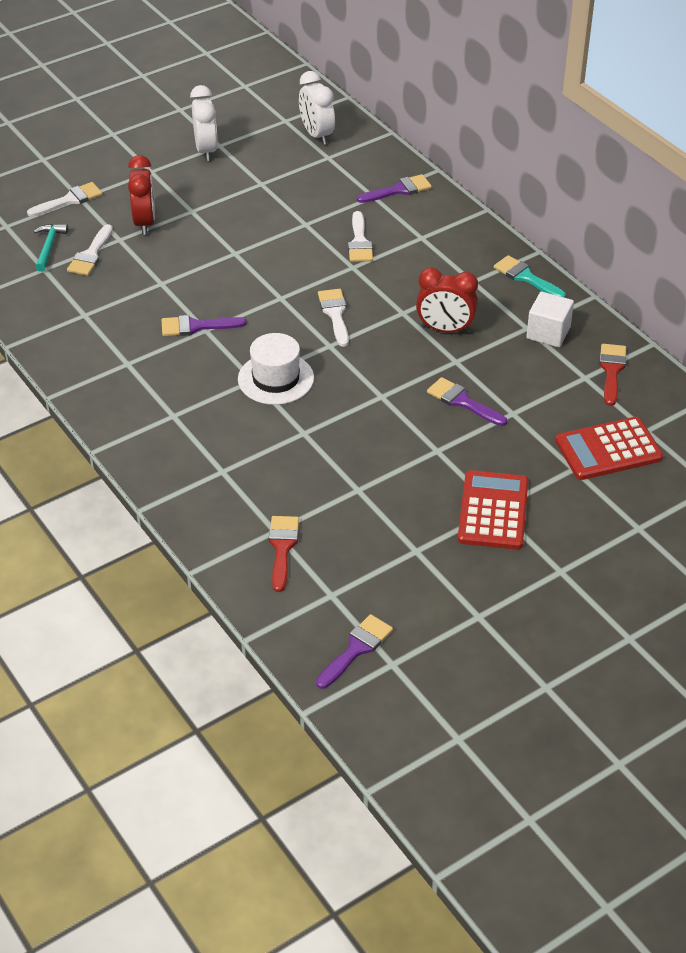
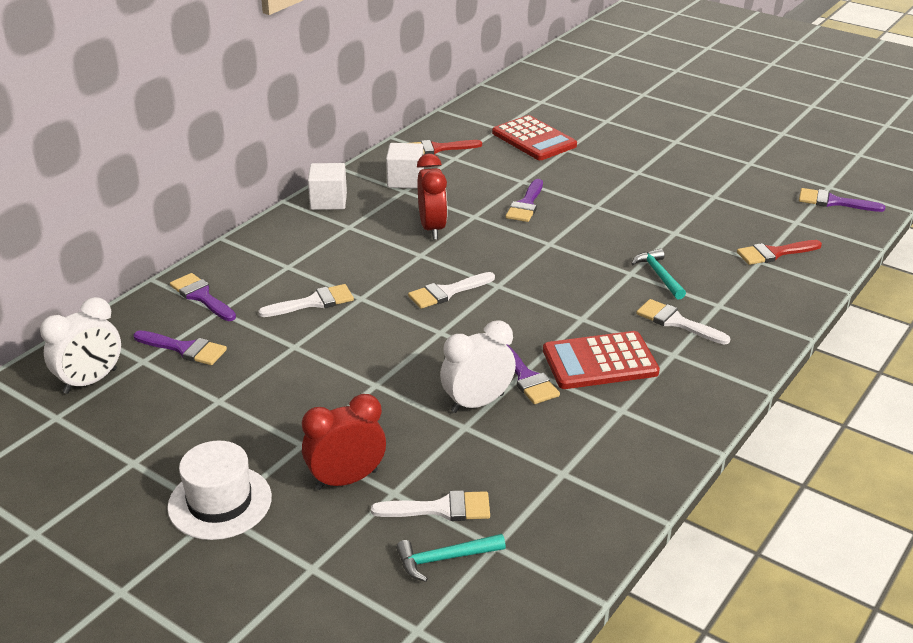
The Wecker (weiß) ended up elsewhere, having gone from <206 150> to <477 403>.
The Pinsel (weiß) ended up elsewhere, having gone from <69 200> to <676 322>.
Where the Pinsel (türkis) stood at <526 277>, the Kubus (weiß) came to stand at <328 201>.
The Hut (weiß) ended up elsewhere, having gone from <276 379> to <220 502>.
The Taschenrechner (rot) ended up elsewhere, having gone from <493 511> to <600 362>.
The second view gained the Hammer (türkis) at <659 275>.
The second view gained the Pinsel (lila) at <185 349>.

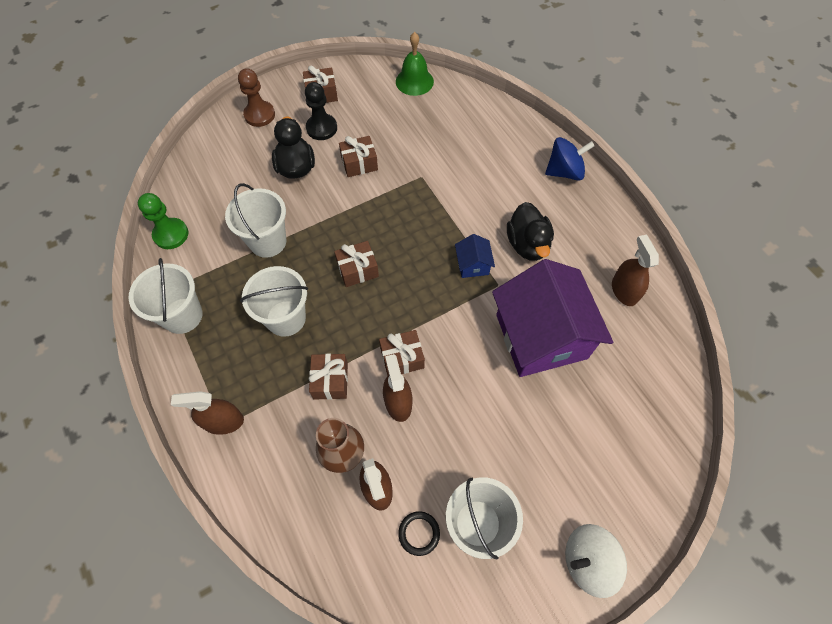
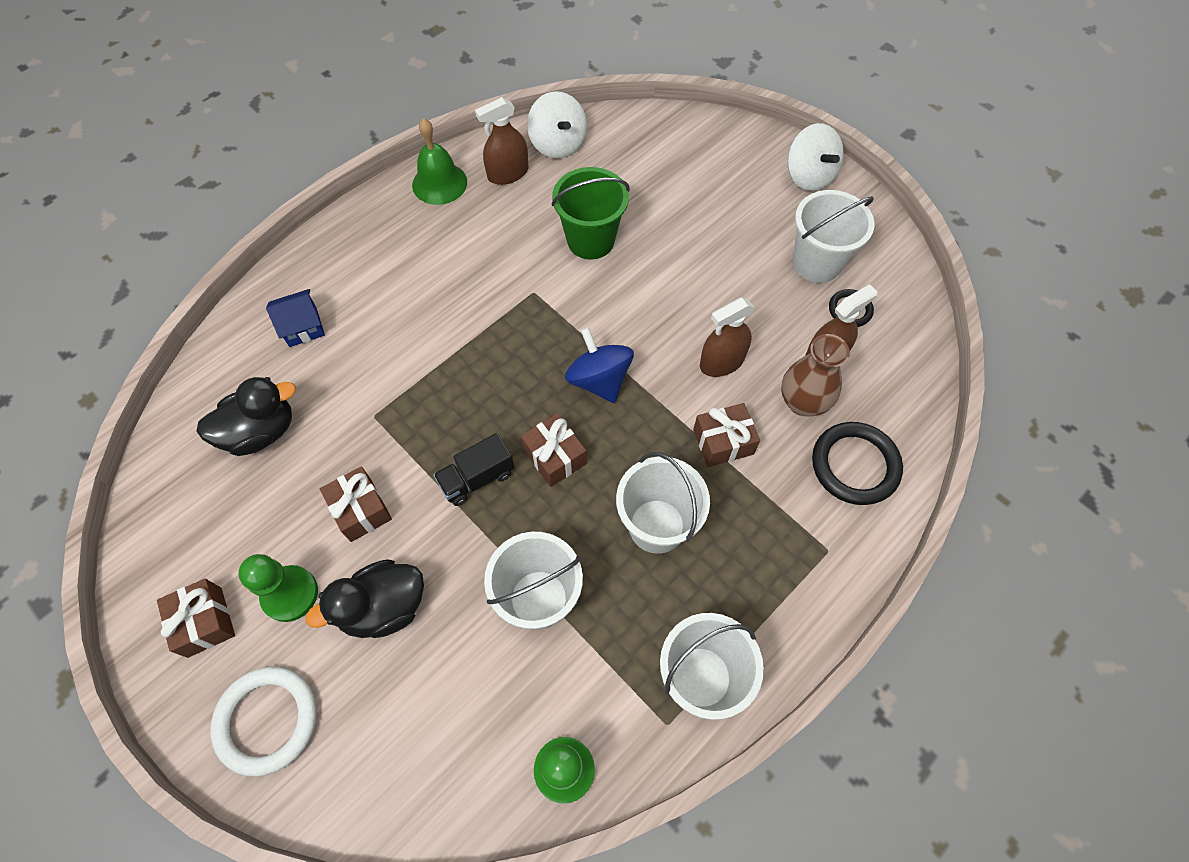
The Glocke (grün) ended up elsewhere, having gone from <414 81> to <439 183>.
Where the Bauer (braun) stood at <259 115>, the Ring (weiß) came to stand at <267 720>.
What was the Bauer (schwarz) at <321 128> turned into the Bauer (grün) at <290 594>.
The Kreisel (blau) ended up elsewhere, having gone from <564 171> to <599 380>.
The Ente (schwarz) ended up elsewhere, having gone from <527 244> to <261 432>.
The Haus (blau) ended up elsewhere, having gone from <473 265> to <303 327>.
Where the Haus (lila) stood at <541 336>, the Eimer (grün) came to stand at <590 240>.
The second view lost the Geschenk (braun) at <402 358>.
The second view lost the Sprühflasche (braun) at <223 421>.
The second view gained the Kreisel (weiß) at <558 144>.
The second view gained the Ring (schwarz) at <855 465>.
The second view gained the Lastwagen (schwarz) at <477 478>.

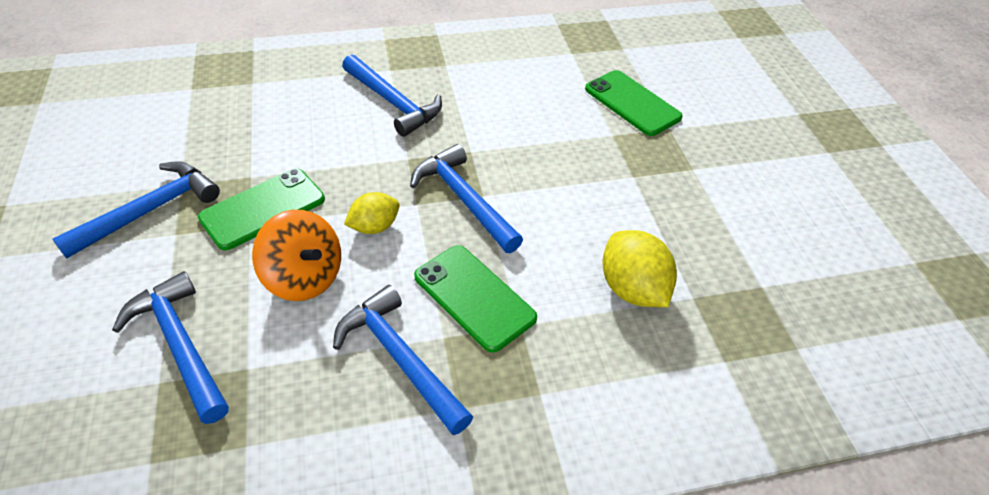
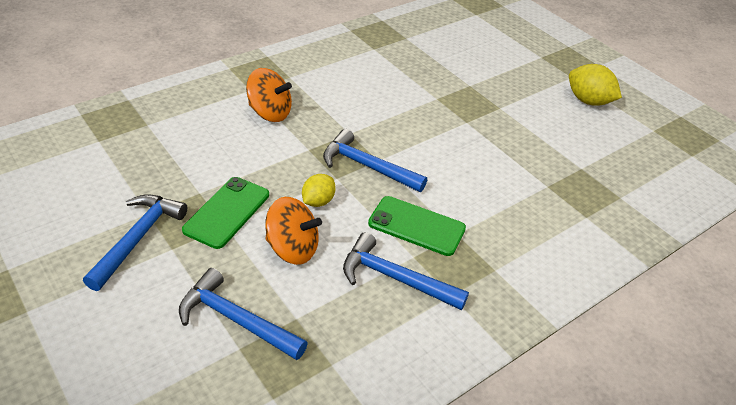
Where the Hammer (blau) stood at <393 102>, the Kreisel (orange) came to stand at <270 113>.
The second view lost the Handy (grün) at <632 103>.
The Zitrone (gelb) ended up elsewhere, having gone from <632 289> to <588 101>.

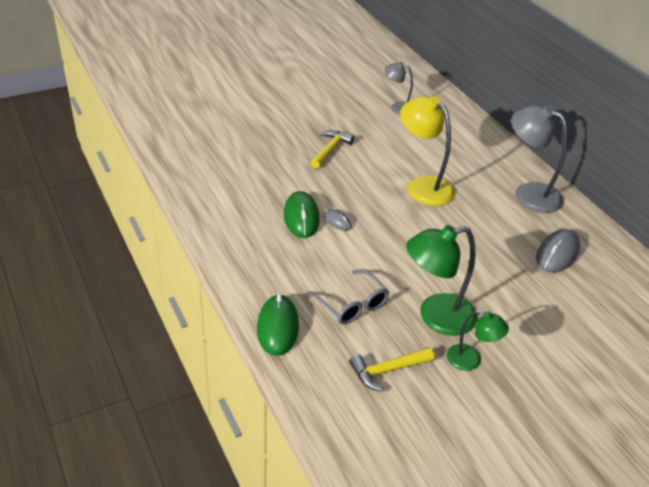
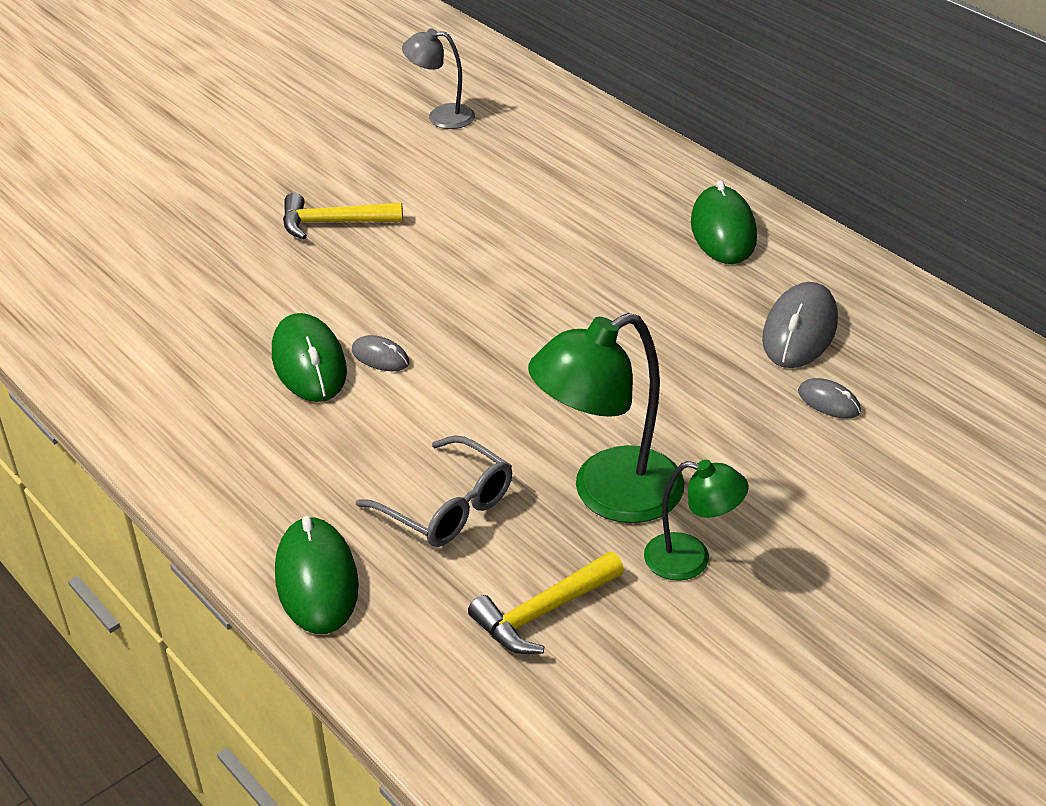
The second view lost the Lampe (gelb) at <423 185>.
Where the Lampe (grau) stood at <529 193>, the Computermaus (grün) came to stand at <723 231>.
The Hammer (gelb) at <330 150> ended up facing another way, 105 degrees counterclockwise from before.
The second view gained the Computermaus (grau) at <829 402>.

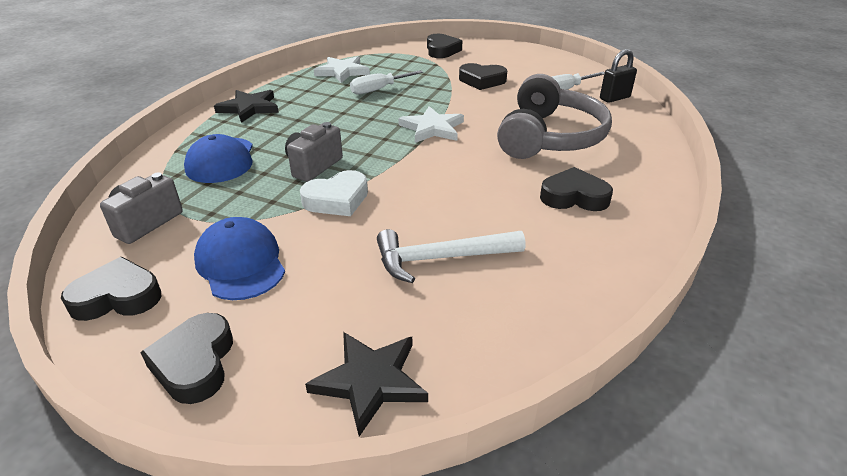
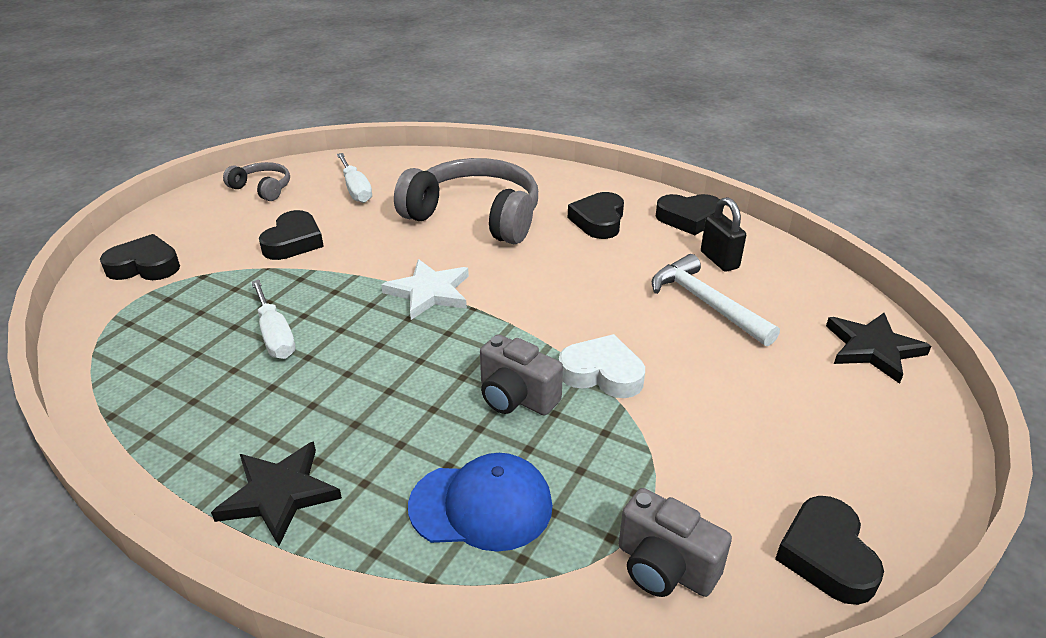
The Vorhängeschloss (schwarz) ended up elsewhere, having gone from <614 98> to <719 260>.
The second view lost the Stern (weiß) at <342 72>.
The Herz (weiß) at <337 199> ended up facing another way, 45 degrees counterclockwise from before.
The second view lost the Kappe (blau) at <240 263>.
The Hammer (weiß) at <441 258> ended up facing another way, 150 degrees clockwise from before.
The Herz (schwarz) ended up elsewhere, having gone from <195 363> to <689 218>.
The second view gained the Kopfhörer (grau) at <262 188>.

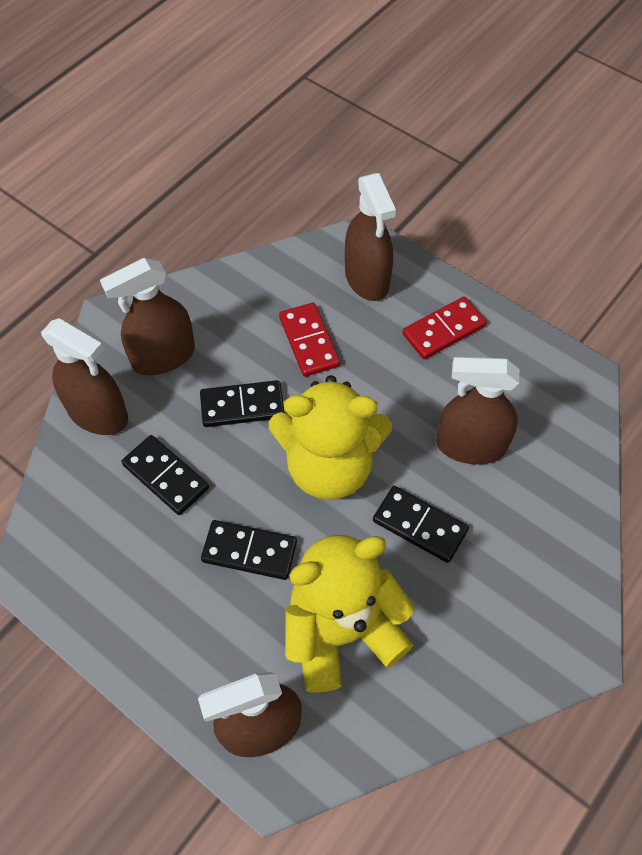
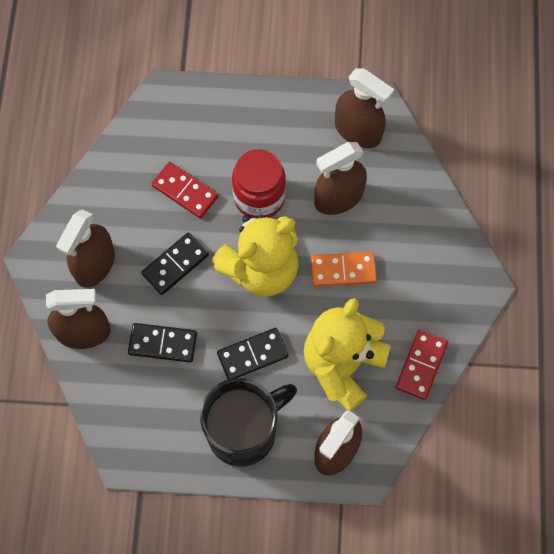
The Sprühflasche (braun) ended up elsewhere, having gone from <367 278> to <358 131>.
The Dominostein (rot) ended up elsewhere, having gone from <443 330> to <421 365>.
What was the Dominostein (schwarz) at <420 525> turned into the Dominostein (orange) at <343 270>.
The second view gained the Einmachglas (rot) at <259 197>.
The second view gained the Tasse (schwarz) at <244 431>.

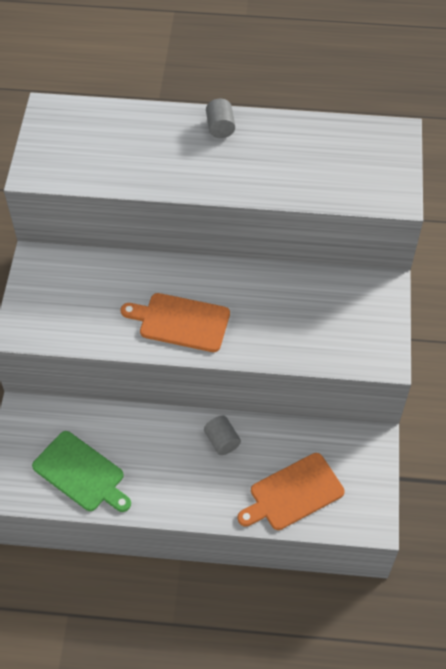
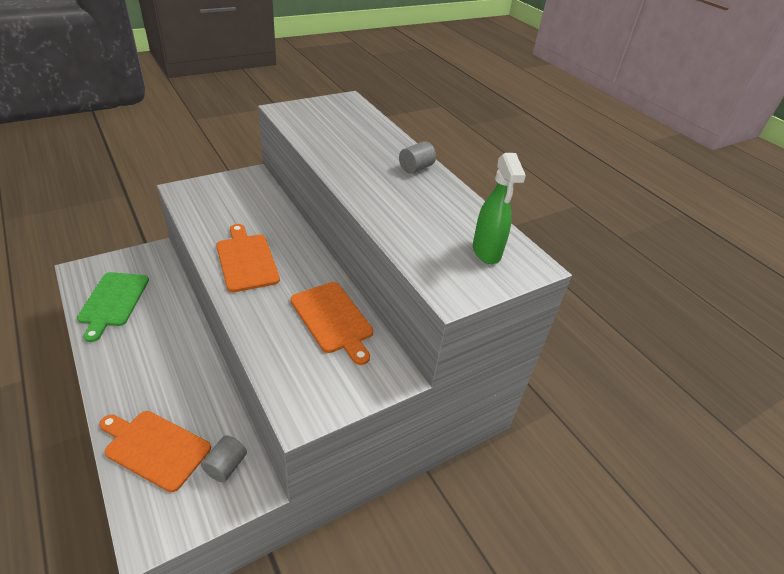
The Vollzylinder (grau) ended up elsewhere, having gone from <222 441> to <226 466>.
The second view gained the Sprühflasche (grün) at <486 252>.
The second view gained the Schneidebrett (orange) at <333 319>.

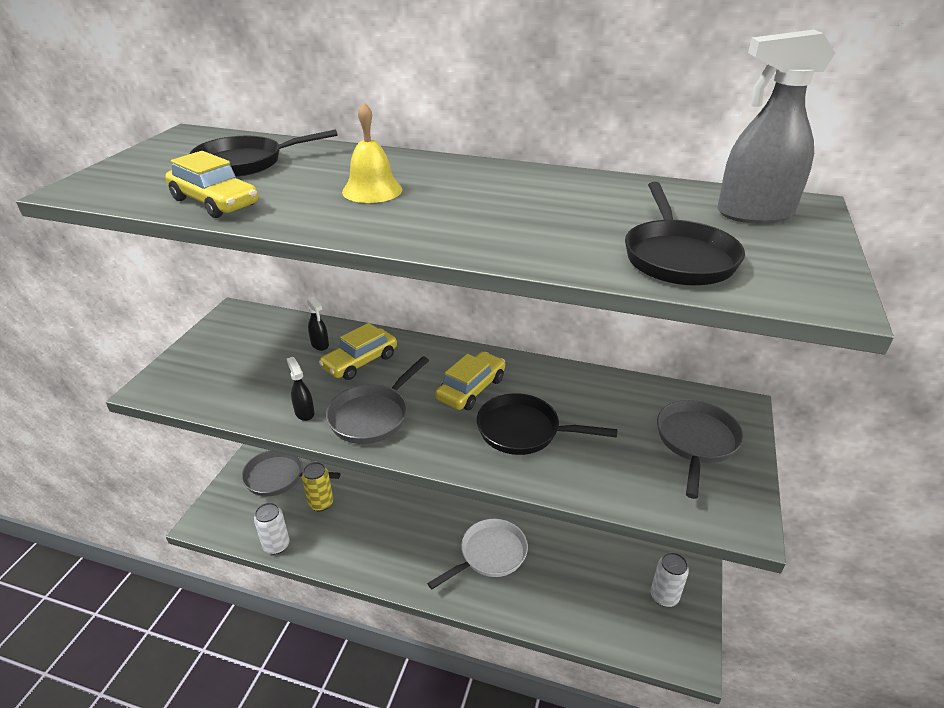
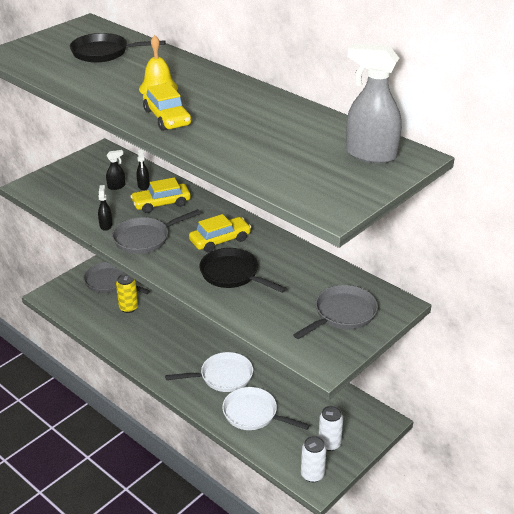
The Auto (gelb) ended up elsewhere, having gone from <215 202> to <167 118>.
The second view lost the Pfanne (schwarz) at <677 257>.
The Dose (weiß) ended up elsewhere, having gone from <276 545> to <312 474>.
The second view gained the Sprühflasche (schwarz) at <116 186>.
The second view gained the Pfanne (weiß) at <253 414>.

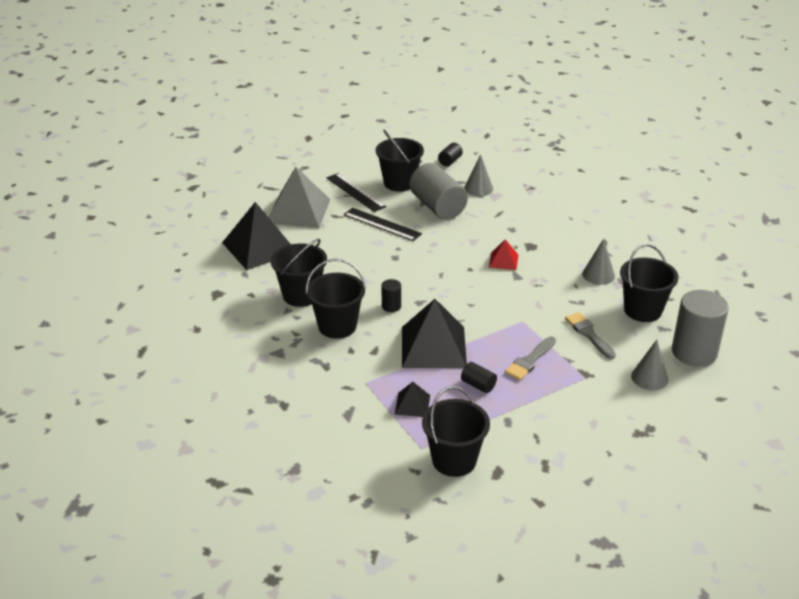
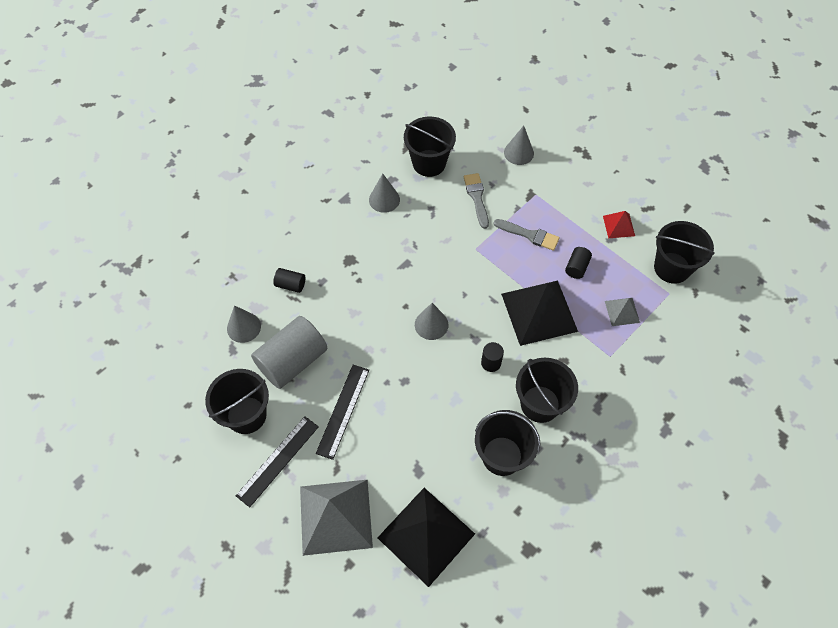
The Vollzylinder (schwarz) ended up elsewhere, having gone from <450 161> to <290 285>.
The Pyramide (rot) ended up elsewhere, having gone from <503 261> to <618 225>.
The second view lost the Vollzylinder (grau) at <694 352>.
The Pinsel (grau) at <589 334> ended up facing another way, 120 degrees clockwise from before.
What was the Pyramide (schwarz) at <412 404> turned into the Pyramide (grau) at <622 311>.
The second view gained the Kegel (grau) at <431 324>.

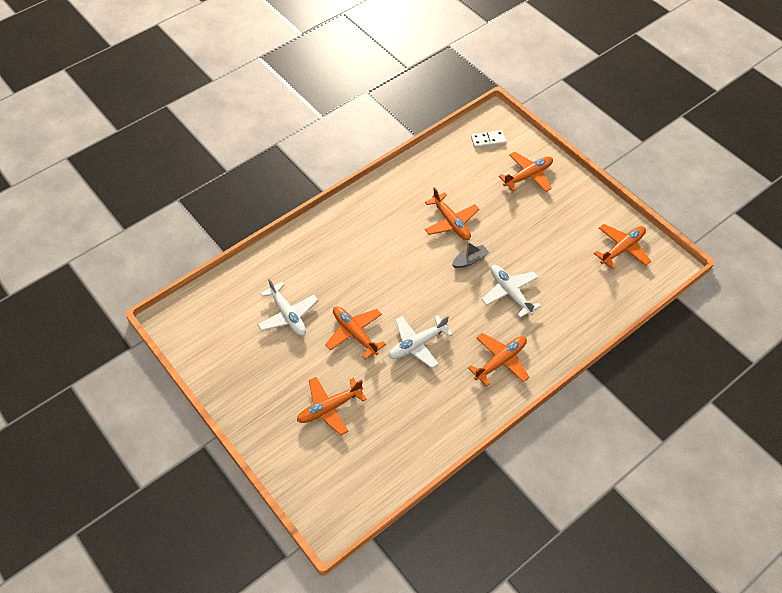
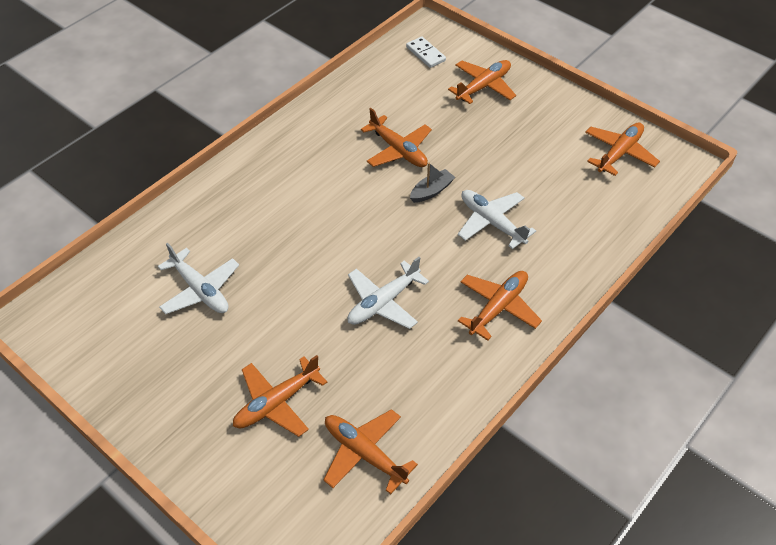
The Dominostein (weiß) at <488 140> ended up facing another way, 75 degrees clockwise from before.
The Flugzeug (orange) ended up elsewhere, having gone from <354 333> to <364 453>.

